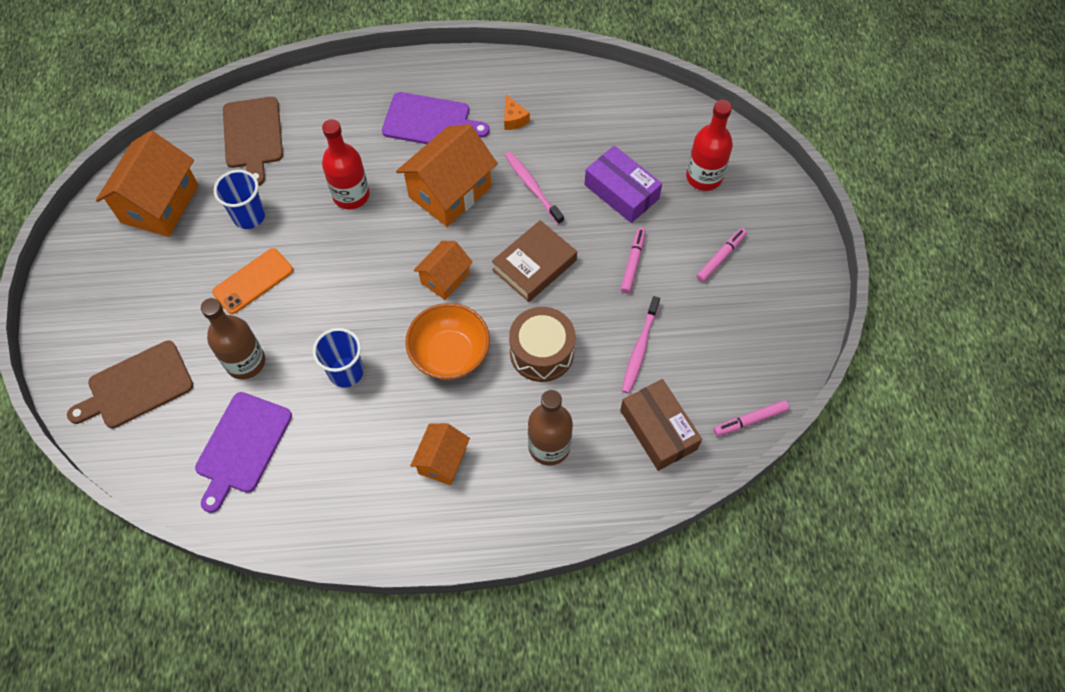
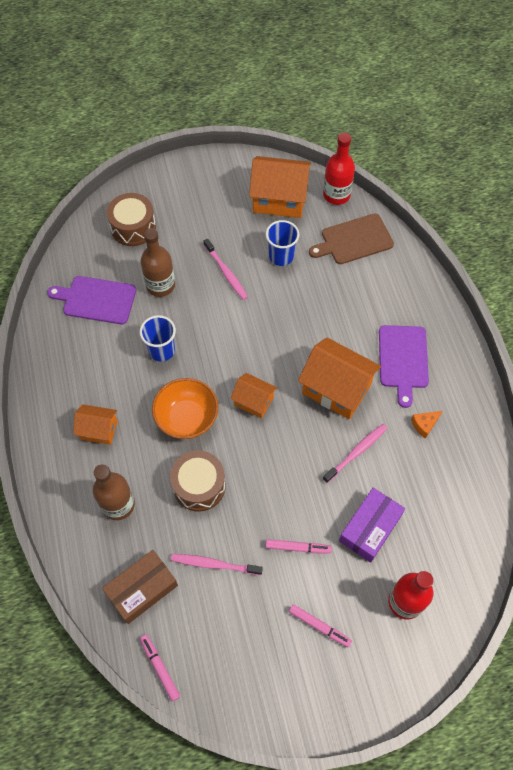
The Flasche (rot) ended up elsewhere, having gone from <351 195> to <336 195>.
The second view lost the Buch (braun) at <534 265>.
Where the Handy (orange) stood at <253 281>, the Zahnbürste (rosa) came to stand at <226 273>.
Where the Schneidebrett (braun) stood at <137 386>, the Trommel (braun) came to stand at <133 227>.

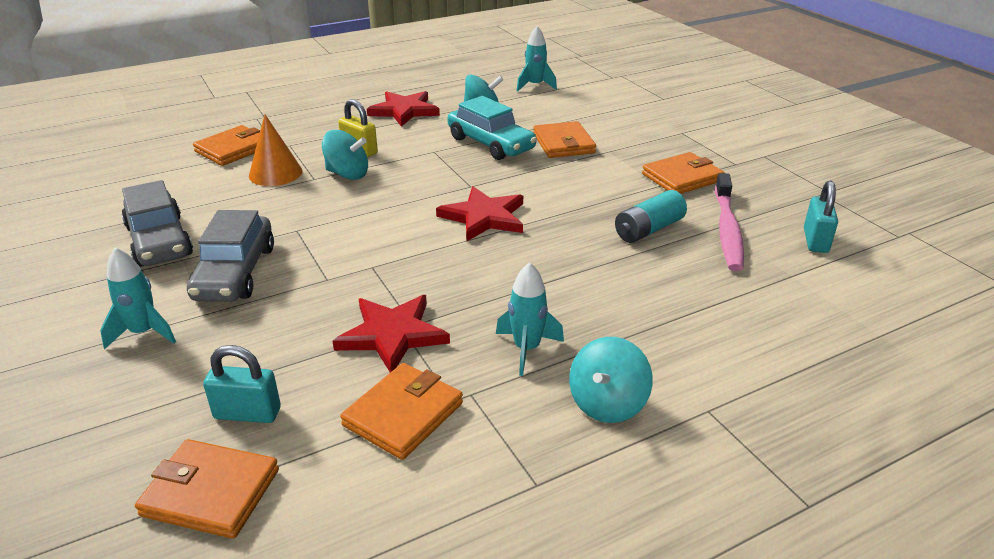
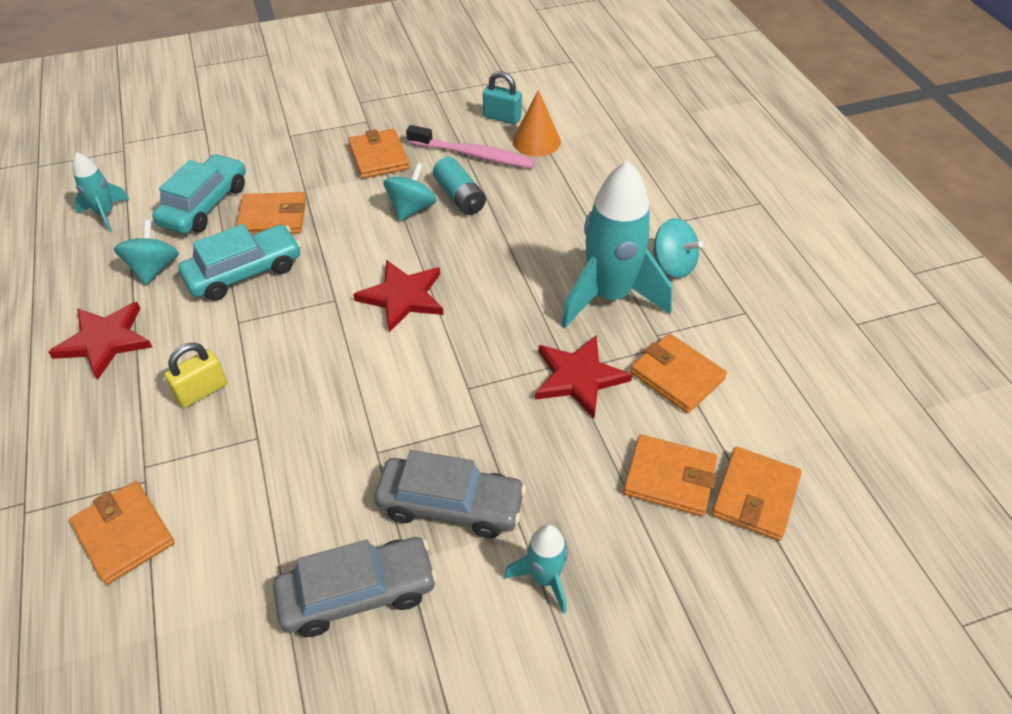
The Kegel (orange) ended up elsewhere, having gone from <275 173> to <536 141>.
The Kreisel (türkis) ended up elsewhere, having gone from <347 174> to <411 209>.
The size of the Rakete (türkis) at <527 349> changed by a factor of 2.01.
Where the Vorhängeschloss (türkis) stood at <247 413>, the Geldbörse (orange) came to stand at <669 478>.
The second view gained the Auto (türkis) at <205 205>.

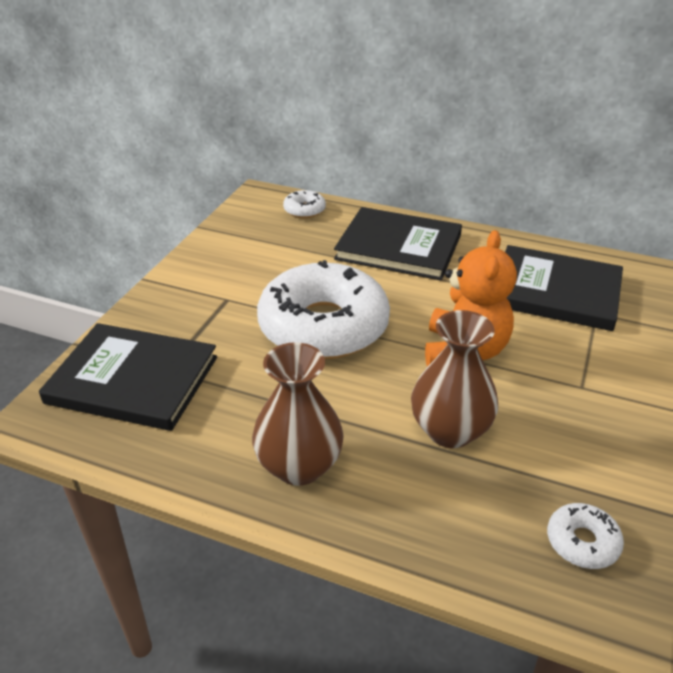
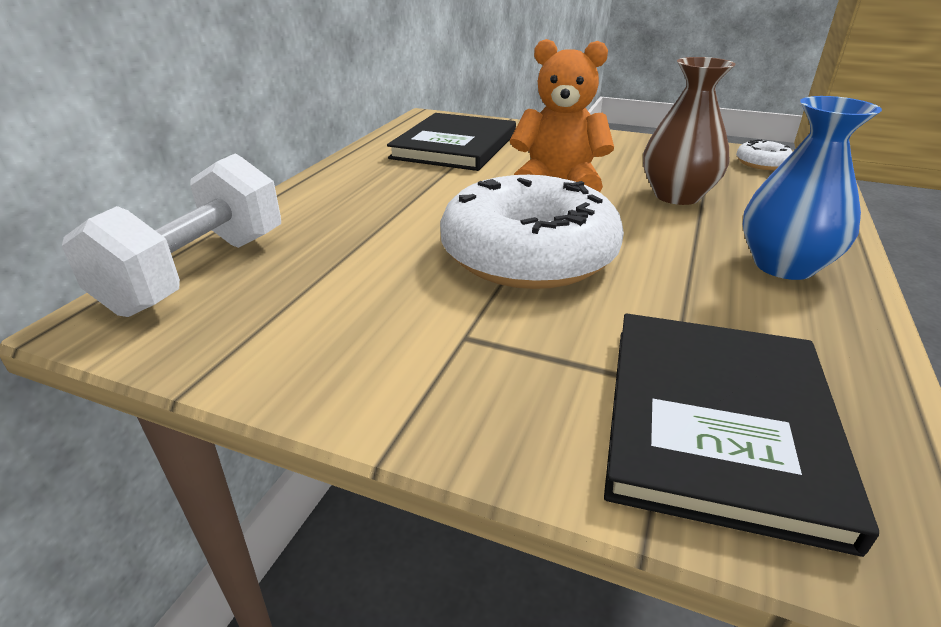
Where the Donut (weiß) stood at <304 210>, the Hantel (weiß) came to stand at <198 272>.
The second view lost the Buch (schwarz) at <398 247>.
What was the Vase (braun) at <299 466> turned into the Vase (blau) at <783 265>.

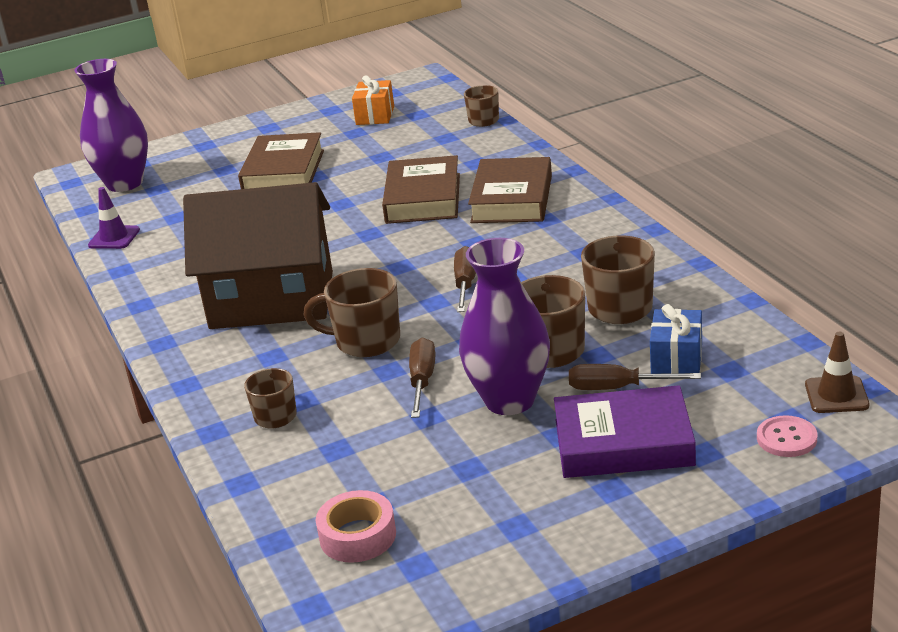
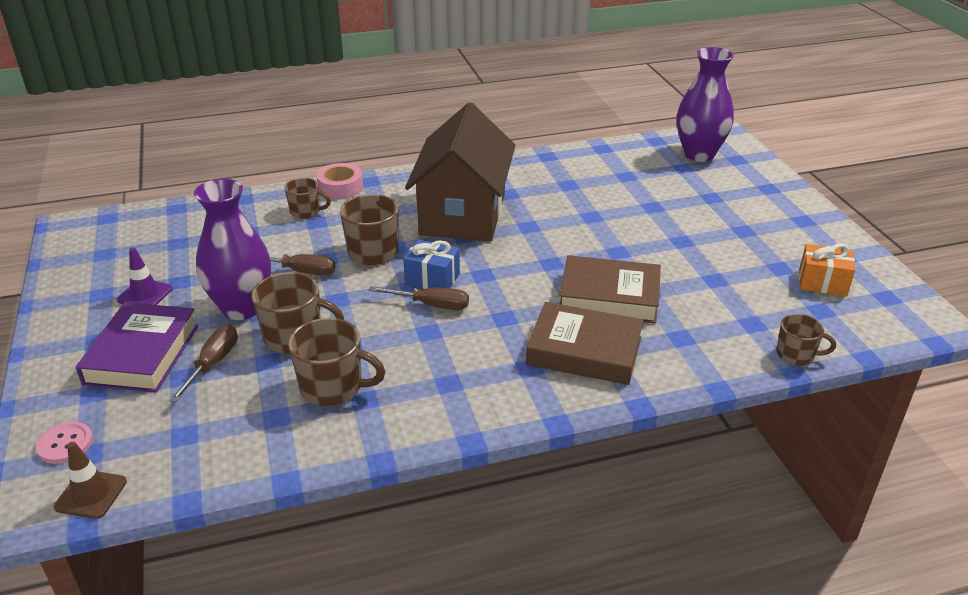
The second view lost the Buch (braun) at <283 172>.
The Leitkegel (lila) ended up elsewhere, having gone from <114 238> to <145 294>.
The Geschenk (blau) ended up elsewhere, having gone from <677 359> to <432 279>.
The Klebeband (rosa) ended up elsewhere, having gone from <358 536> to <340 187>.

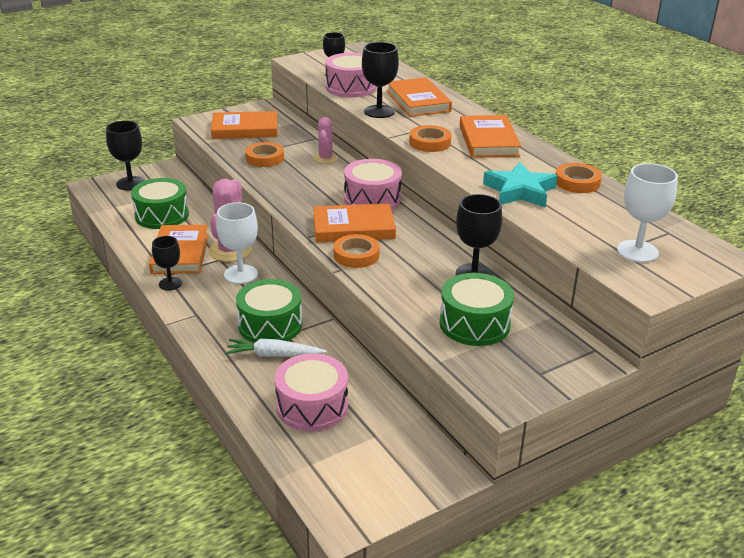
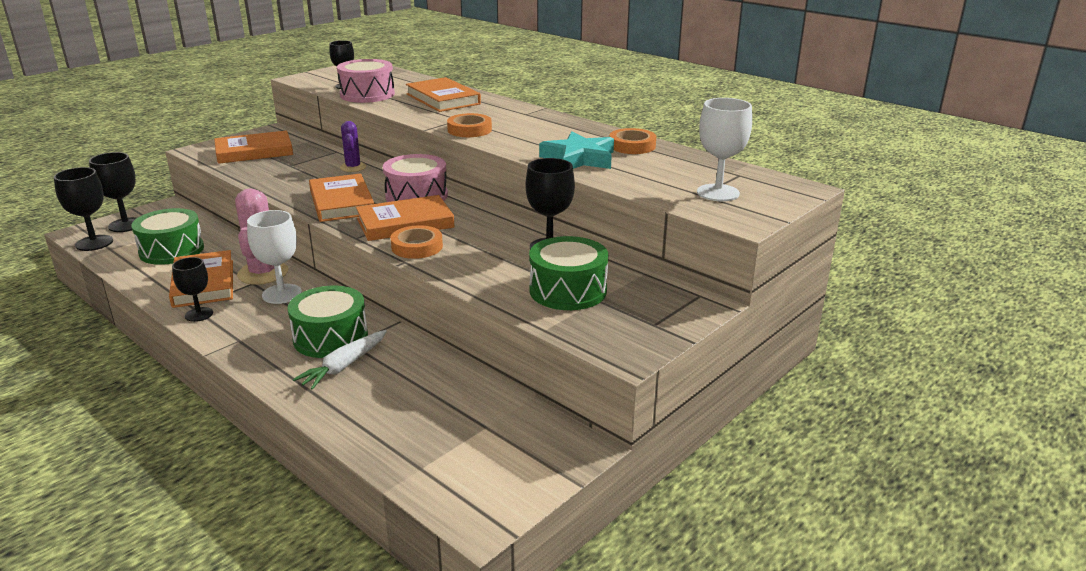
The Kelch (schwarz) ended up elsewhere, having gone from <379 111> to <94 243>.
The Buch (orange) ended up elsewhere, having gone from <488 141> to <341 202>.
What was the Kaktus (rosa) at <325 158> turned into the Kaktus (lila) at <353 167>.
The second view lost the Klebeband (orange) at <265 158>.
The Karotte (weiß) at <274 355> ended up facing another way, 45 degrees counterclockwise from before.
The second view lost the Trommel (rosa) at <312 406>.

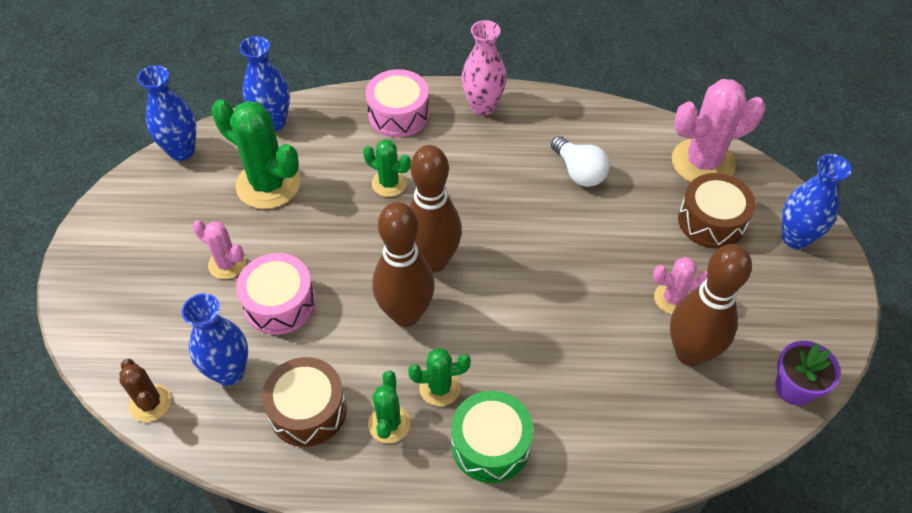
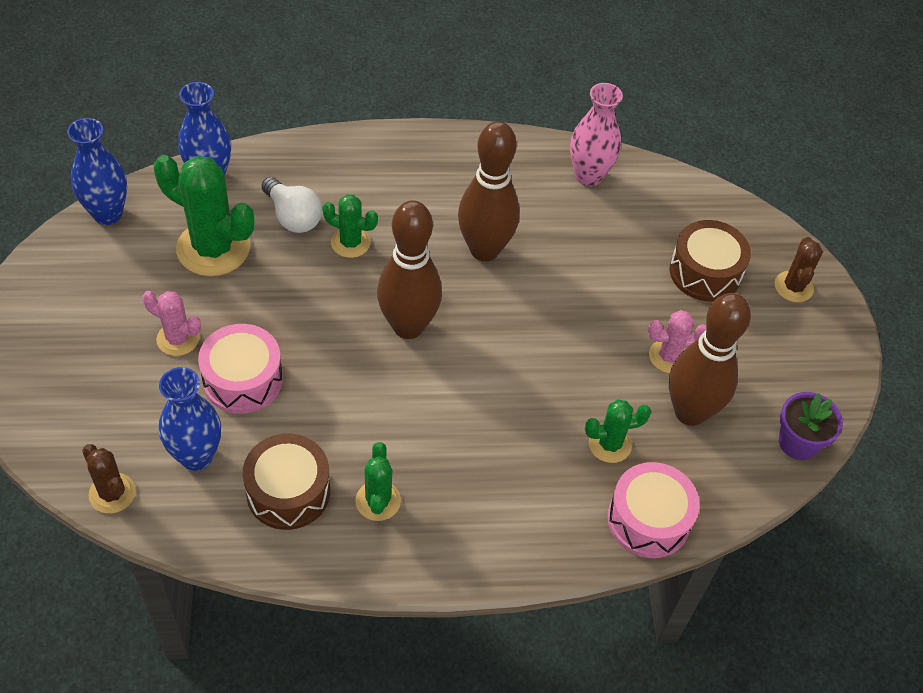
The Vase (rosa) ended up elsewhere, having gone from <482 106> to <589 176>.
The Trommel (rosa) ended up elsewhere, having gone from <398 114> to <648 520>.
The second view lost the Kaktus (rosa) at <702 162>.
The Glühbirne (weiß) ended up elsewhere, having gone from <579 172> to <293 216>.
Where the Vase (blau) stood at <795 238>, the Kaktus (braun) came to stand at <793 287>.
The Bowlingkegel (braun) ended up elsewhere, having gone from <406 314> to <484 250>.
The Kaktus (grün) ended up elsewhere, having gone from <440 388> to <609 444>.
The second view lost the Trommel (grün) at <490 444>.

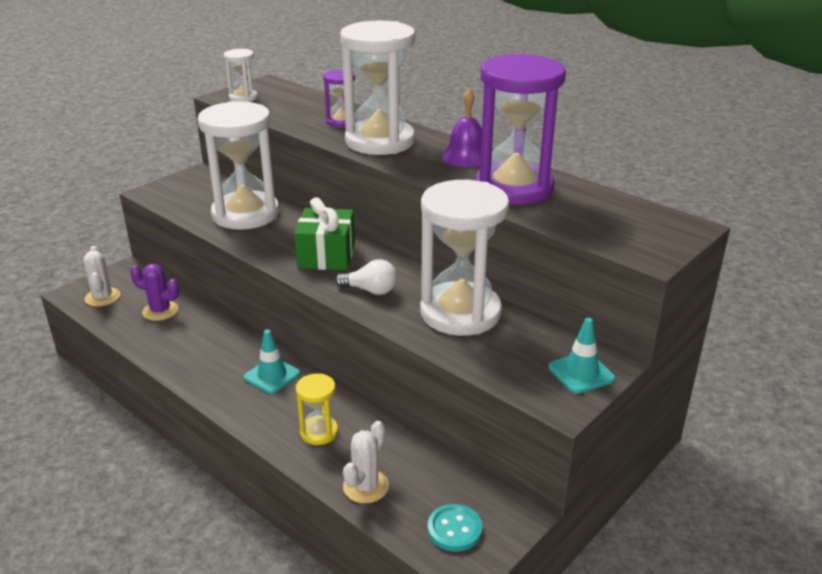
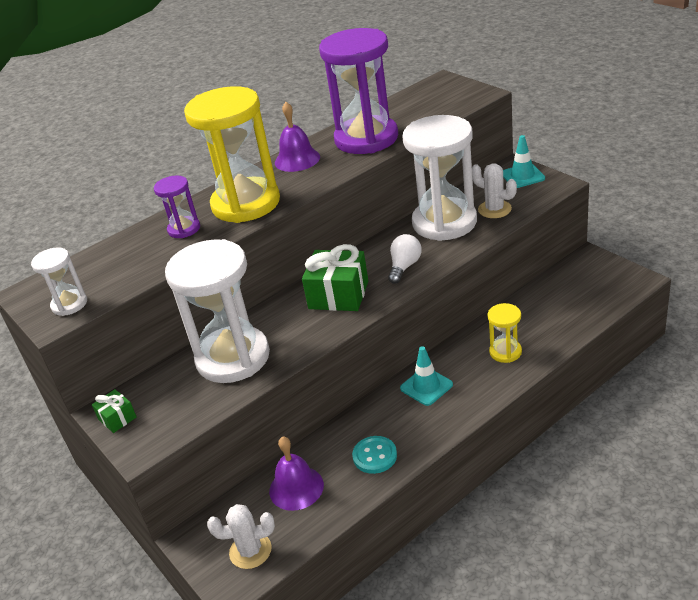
What was the Sanduhr (weiß) at <380 141> turned into the Sanduhr (gelb) at <246 203>.
Where the Kaktus (lila) stood at <160 311>, the Glocke (lila) came to stand at <296 488>.
The Kaktus (weiß) ended up elsewhere, having gone from <366 486> to <494 209>.
The Knopf (türkis) ended up elsewhere, having gone from <454 529> to <375 456>.
The second view gained the Geschenk (grün) at <117 418>.

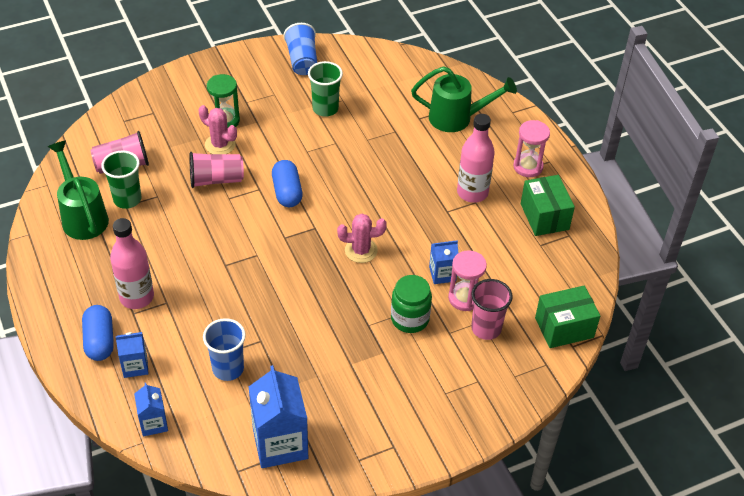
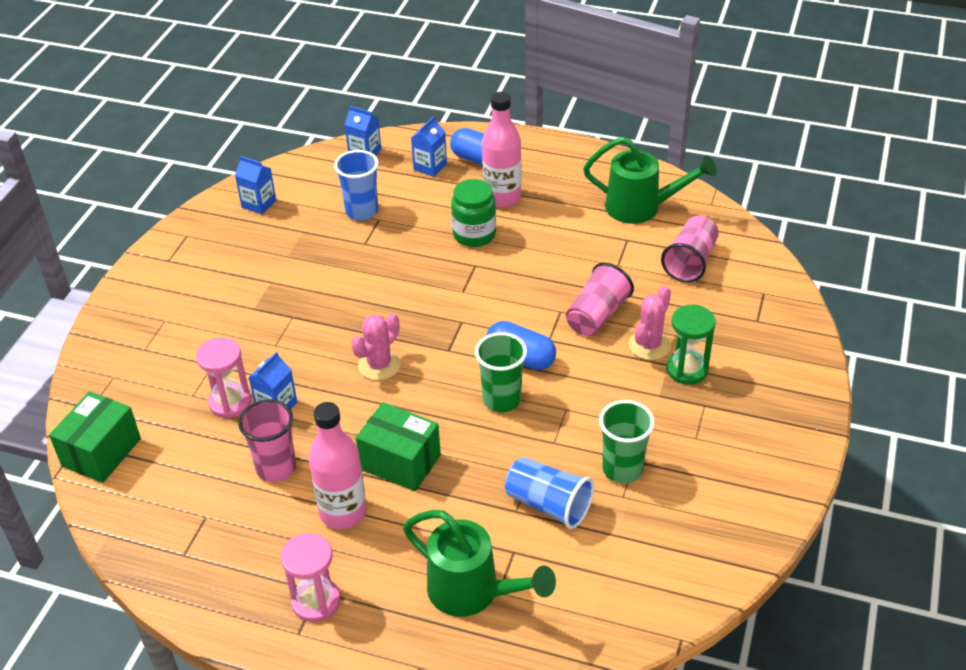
The Becher (blau) ended up elsewhere, having gone from <302 60> to <548 505>.
The Gießkanne (grün) at <457 118> ended up facing another way, 105 degrees counterclockwise from before.
The Kaktus (rosa) at <220 145> ended up facing another way, 45 degrees counterclockwise from before.
The Becher (grün) ended up elsewhere, having gone from <127 199> to <501 399>.
The Schachtel (grün) ended up elsewhere, having gone from <544 216> to <400 462>.
The Einmachglas (grün) ended up elsewhere, having gone from <410 319> to <474 234>.
The Becher (rosa) ended up elsewhere, having gone from <486 328> to <276 468>.
The size of the Getränkekarton (blau) at <280 443> changed by a factor of 0.54.

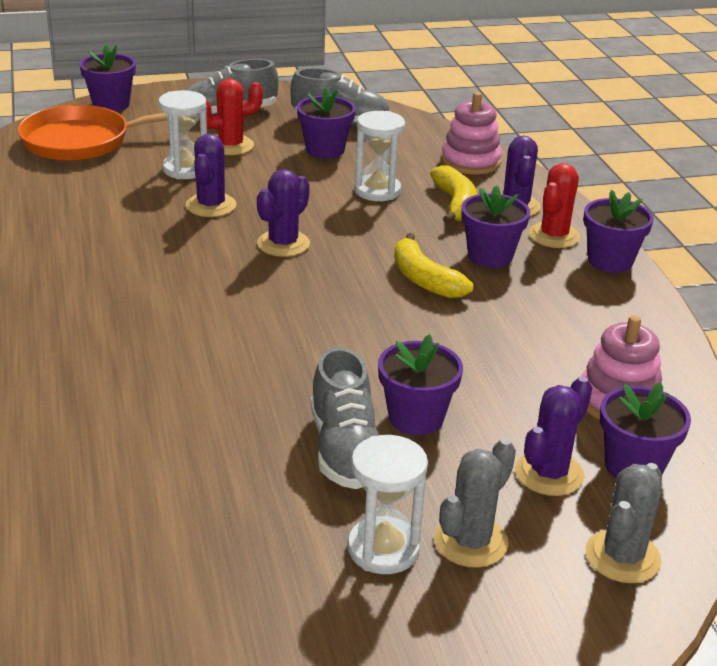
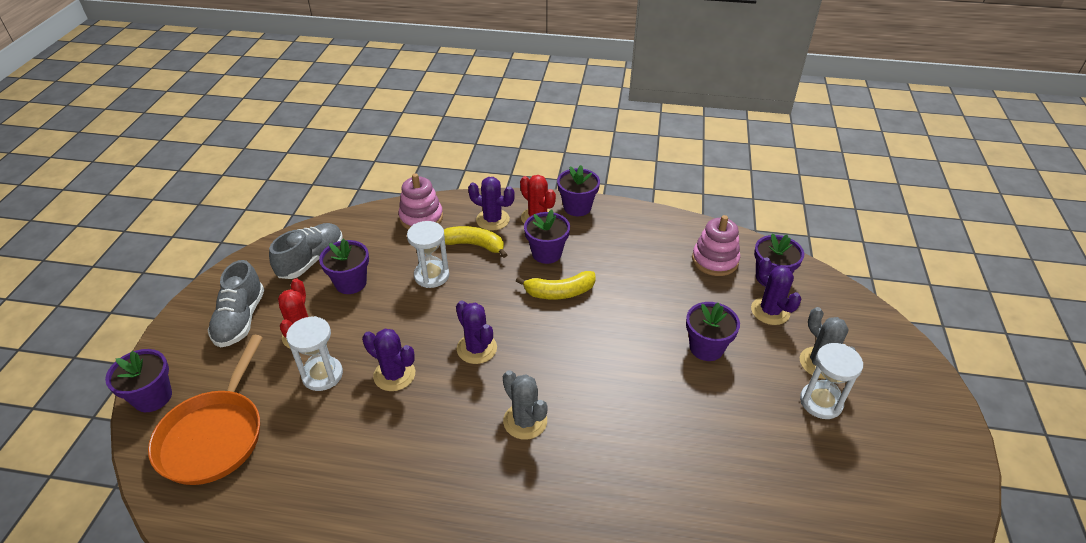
The second view lost the Schuh (grau) at <345 450>.
The Kaktus (grau) ended up elsewhere, having gone from <622 557> to <525 421>.

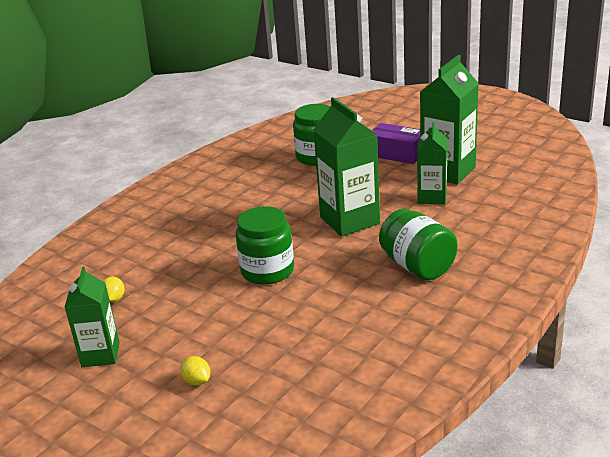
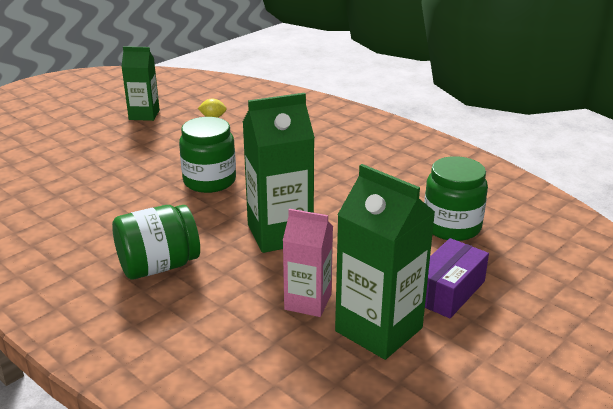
What was the Getränkekarton (grün) at <432 197> turned into the Getränkekarton (rosa) at <308 302>.
The second view lost the Zitrone (gelb) at <197 381>.

